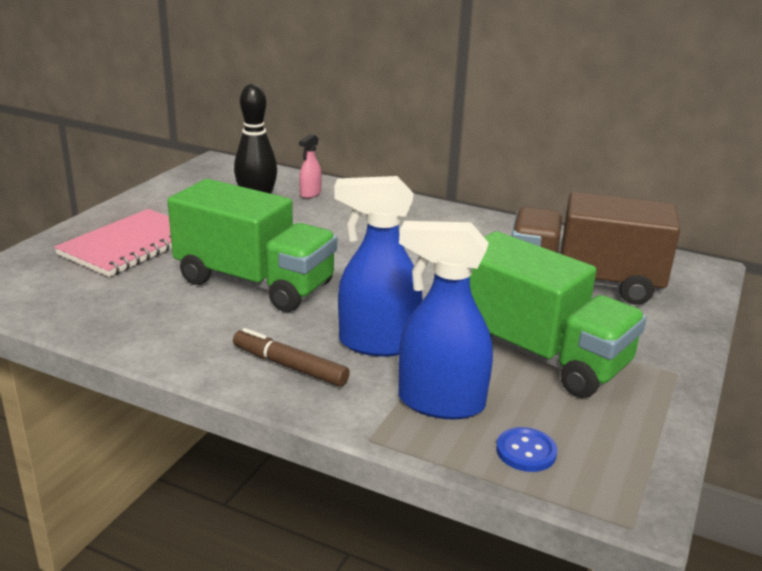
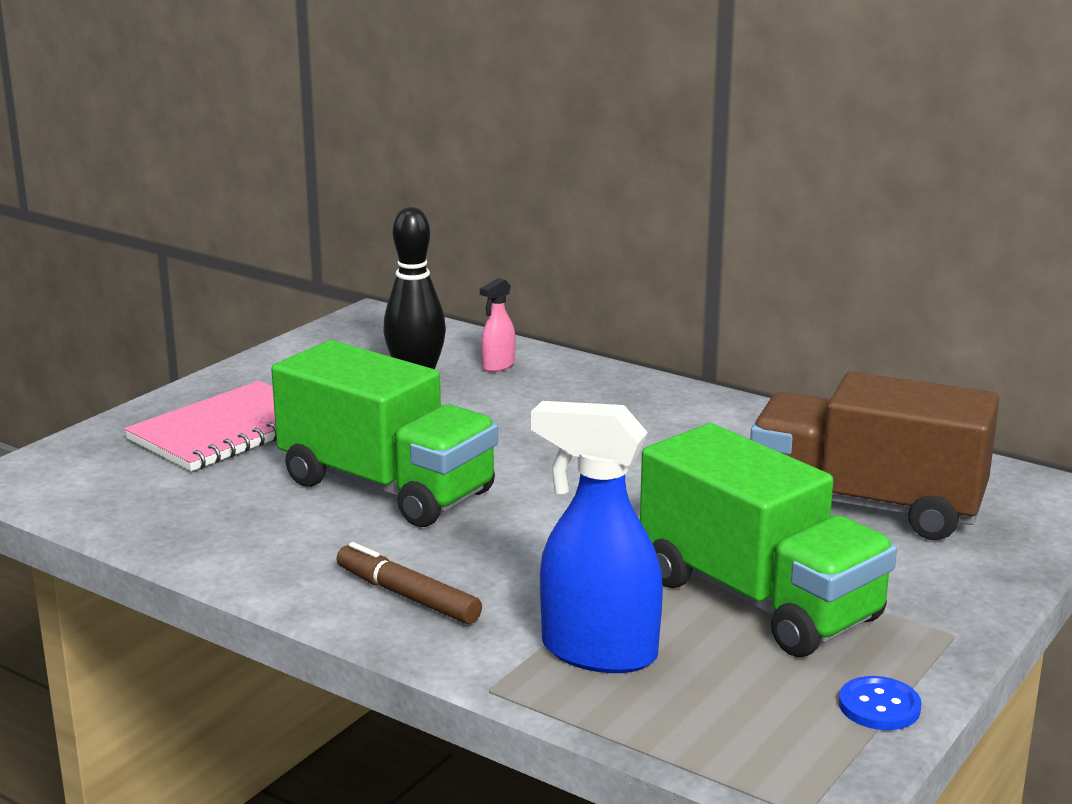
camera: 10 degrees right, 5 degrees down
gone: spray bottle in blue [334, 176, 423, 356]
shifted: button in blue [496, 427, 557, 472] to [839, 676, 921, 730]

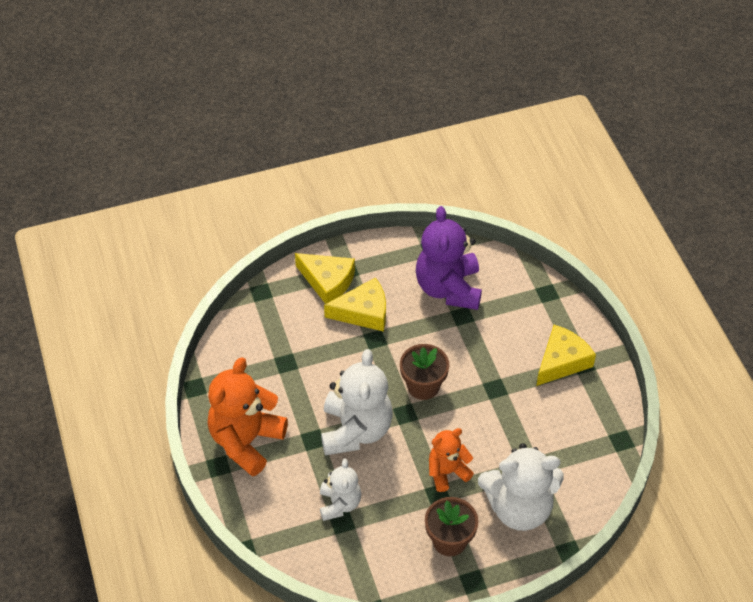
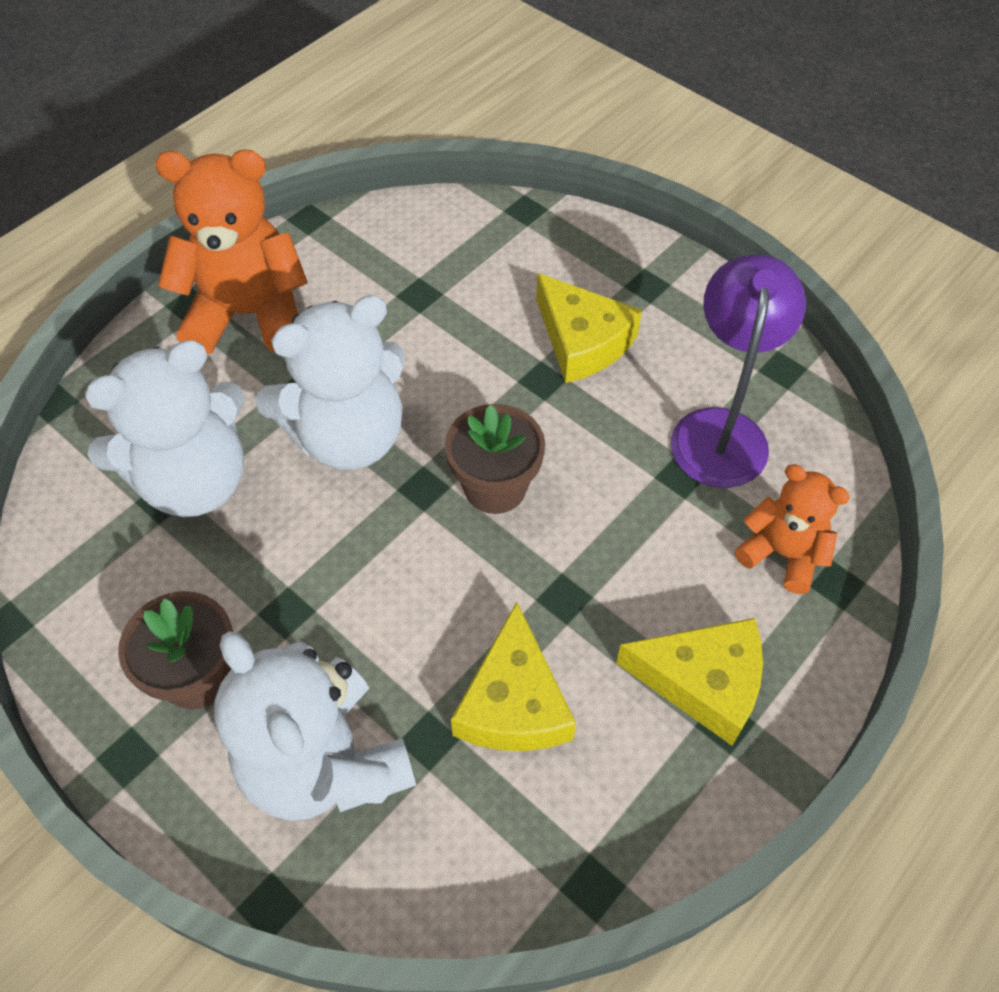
camera: 60 degrees right, 5 degrees up
shifted: cheese in yellow [295, 253, 355, 304] to [451, 602, 576, 751]; teddy bear in orange [429, 428, 474, 492] to [735, 464, 850, 594]
swapped: teddy bear in purple [416, 206, 482, 310] to lamp in purple [671, 254, 806, 488]
scaled: teddy bear in white [320, 458, 361, 521] = [84, 340, 244, 517] x1.74

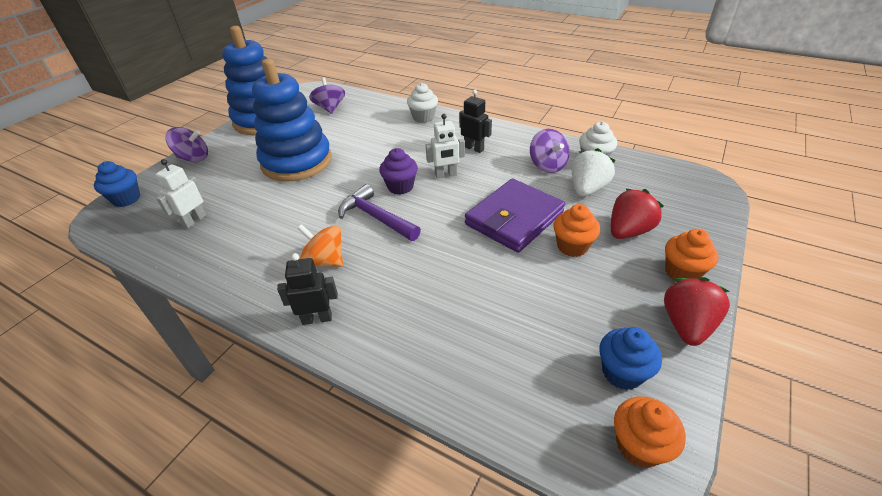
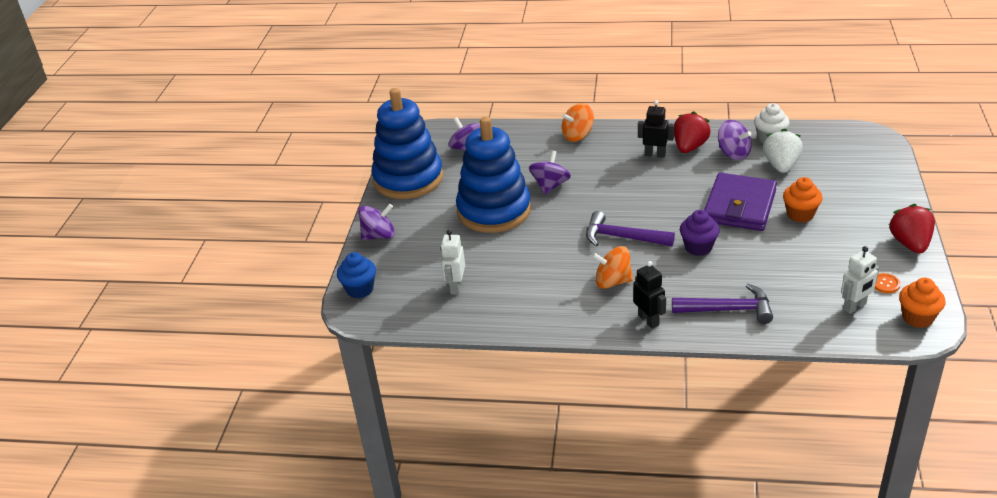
camera: 20 degrees left, 5 degrees down
gone: cupcake in orange [665, 229, 719, 280]
new: spinning top in purple [529, 151, 571, 195]; hammer in purple [672, 284, 773, 324]
shifted: robot in white [426, 114, 465, 178] to [841, 246, 880, 314]; cupcake in purple [379, 148, 418, 195] to [680, 210, 720, 256]; strawberry in red [611, 188, 664, 239] to [674, 111, 711, 153]
swapped: cupcake in white [407, 83, 438, 123] to spinning top in orange [562, 103, 594, 142]; cupcake in blue [599, 327, 662, 390] to button in orange [875, 273, 901, 293]
rotated: robot in black [277, 253, 338, 325] = [633, 261, 666, 329] 90 degrees clockwise

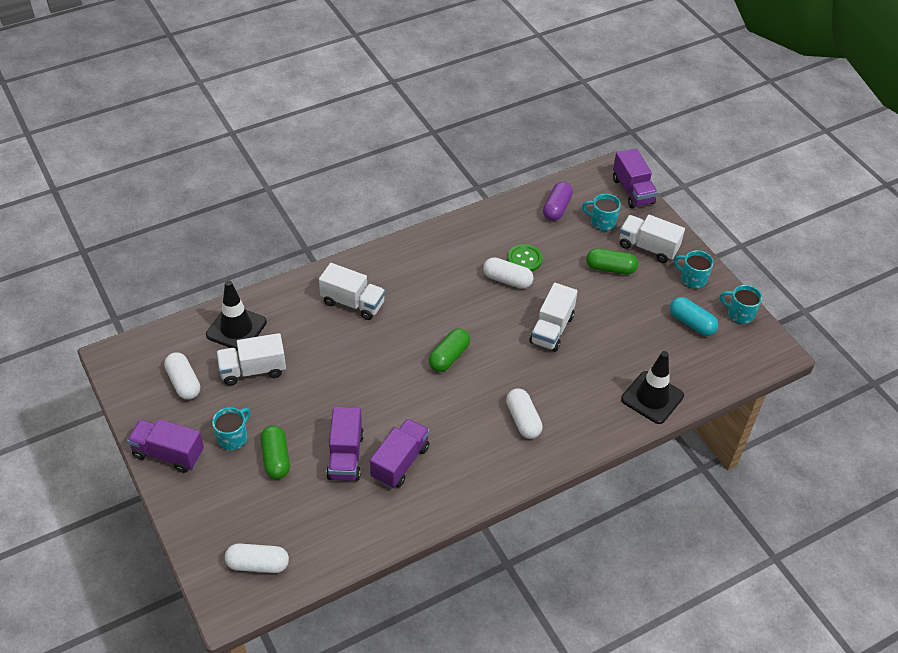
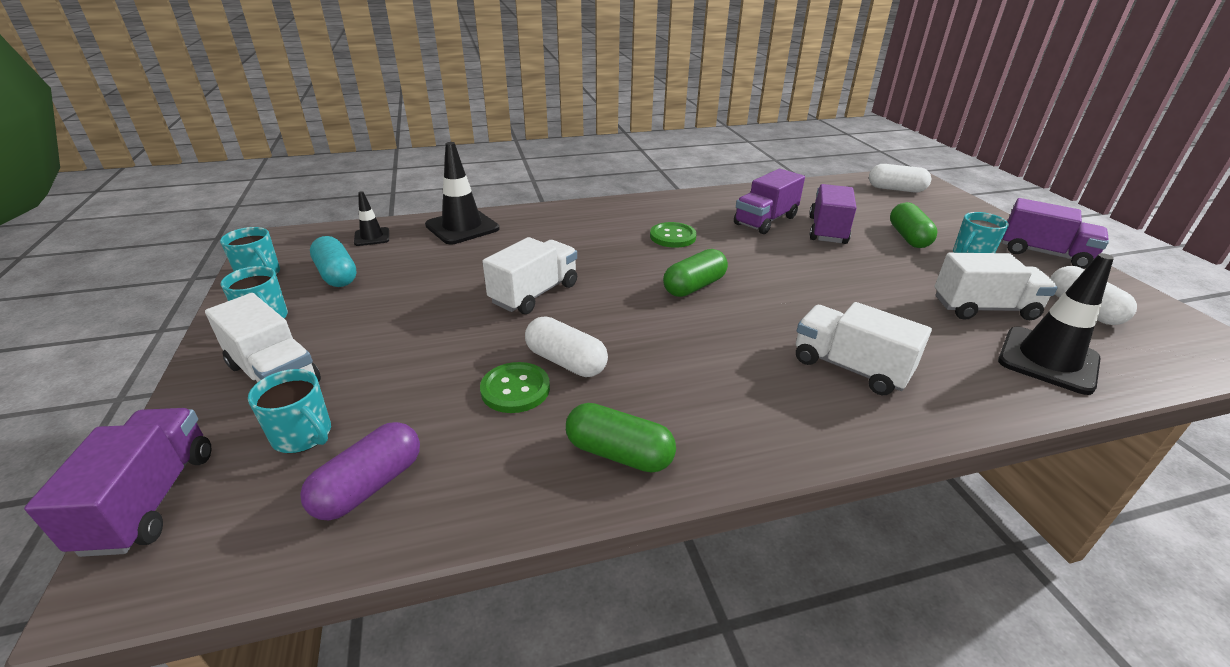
camera: 165 degrees left, 15 degrees down
gone: capsule in white [506, 388, 543, 439]
new: traffic cone in black [354, 191, 389, 246]; button in green [650, 222, 697, 248]
shifted: capsule in green [586, 248, 638, 274] to [566, 403, 676, 472]

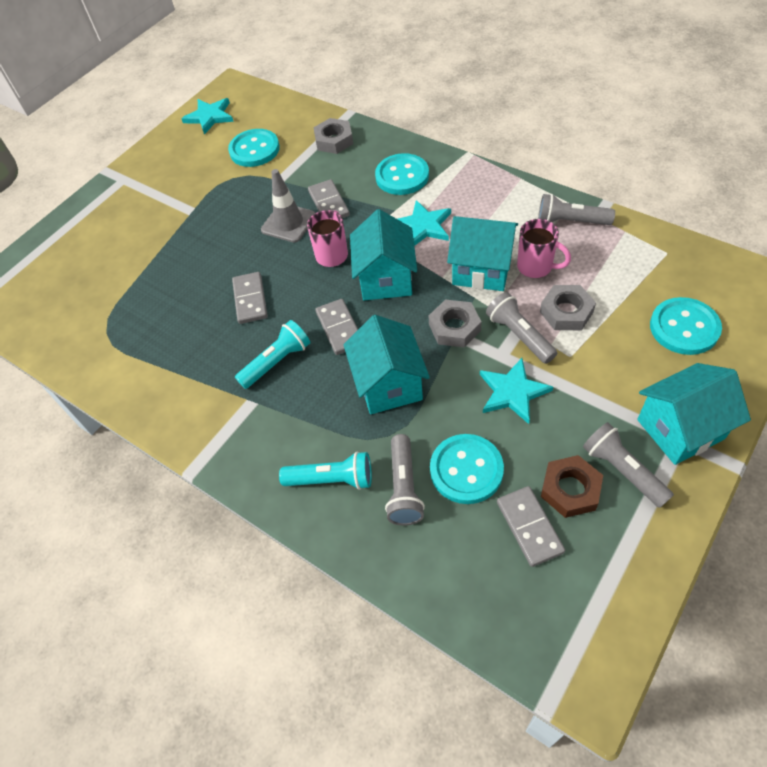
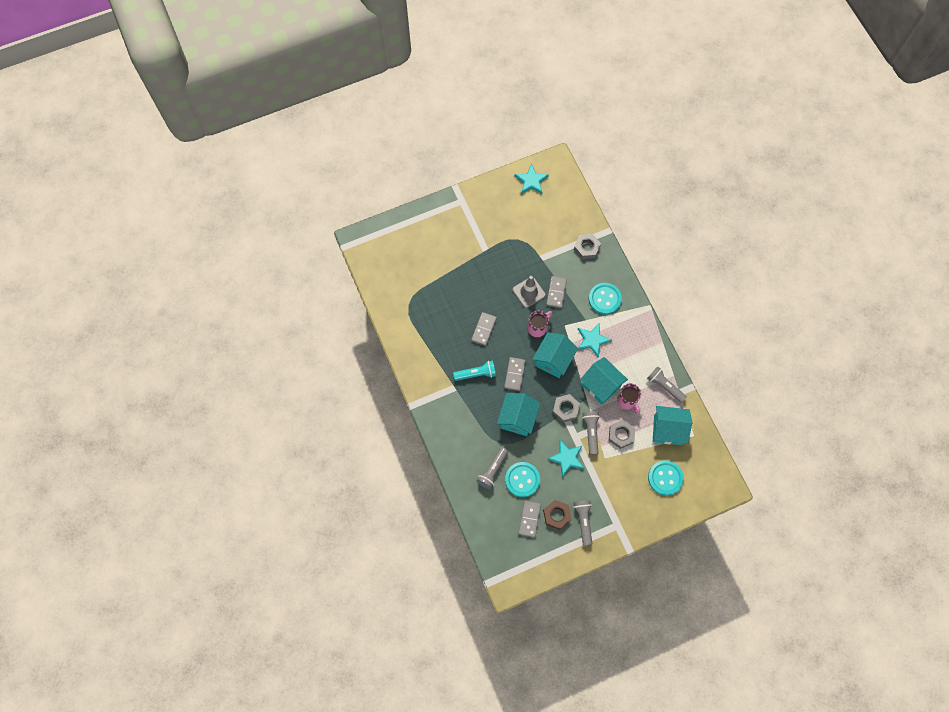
camera: 25 degrees right, 15 degrees up
gone: button in turquoise [228, 129, 280, 167]; flashlight in turquoise [279, 451, 372, 490]
shifted: house in turquoise [637, 363, 751, 465] to [653, 406, 692, 445]

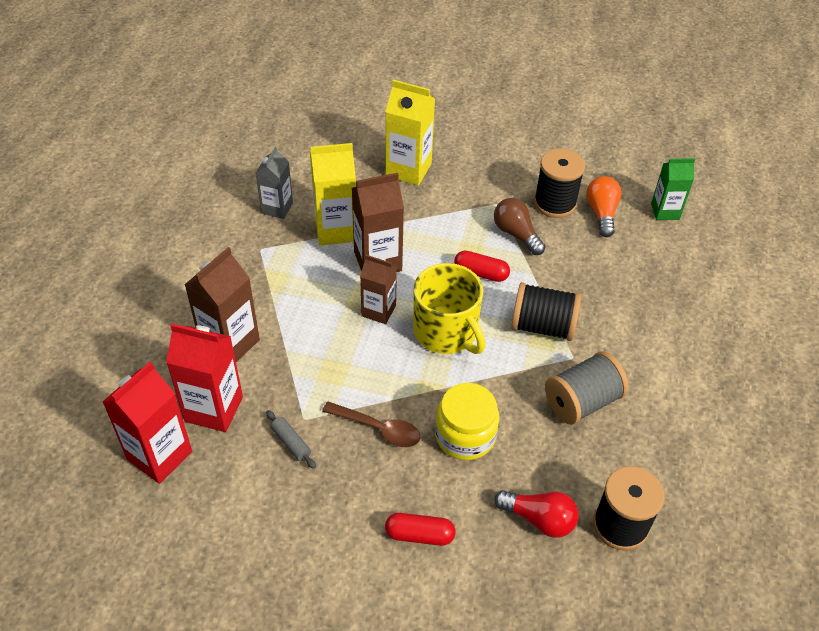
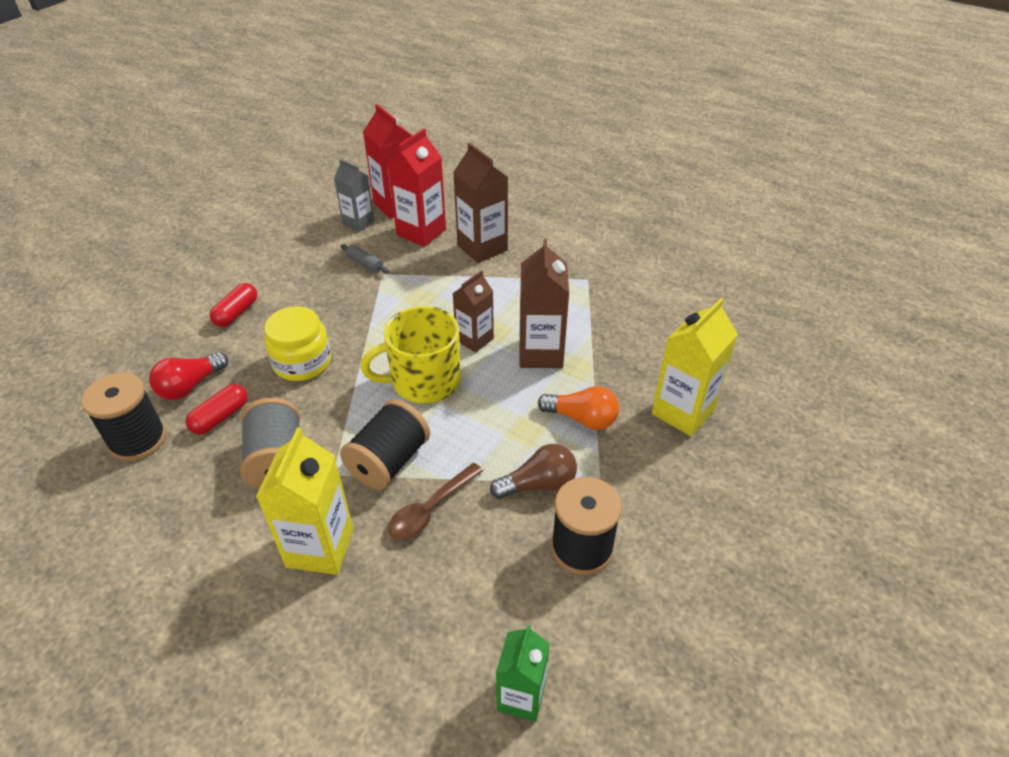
camera: 110 degrees right, 5 degrees down
shifted: carton in yellow [310, 143, 356, 246] to [256, 427, 354, 575]; carton in grey [256, 147, 293, 219] to [334, 159, 375, 232]; light bulb in orange [586, 176, 622, 237] to [538, 386, 619, 430]; capsule in red [454, 251, 510, 282] to [186, 384, 248, 435]; spoon in brown [322, 401, 421, 447] to [388, 463, 483, 540]
rotated: rolling pin in grey [266, 410, 316, 469] = [340, 244, 389, 274] 60 degrees clockwise

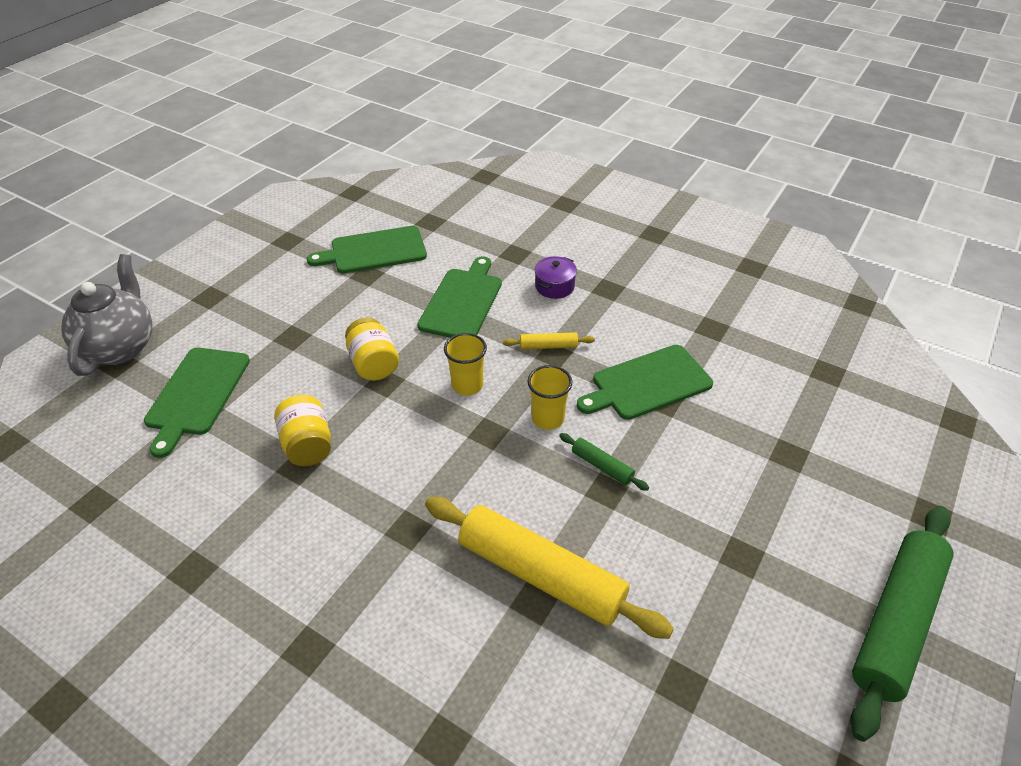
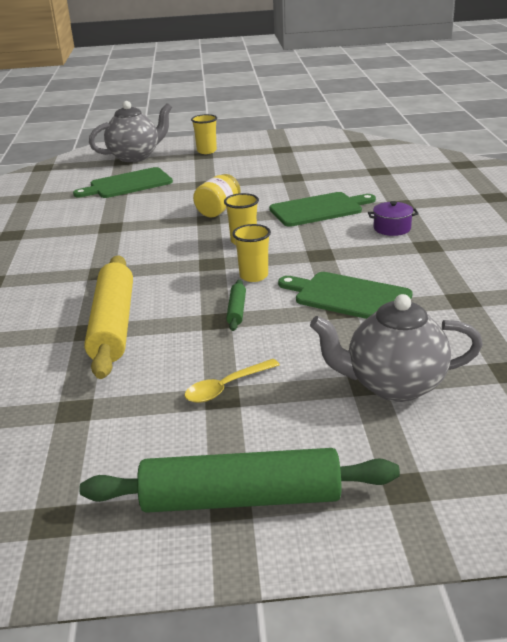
camera: 55 degrees right, 15 degrees down
gone: cutting board in green [307, 226, 427, 274]; rolling pin in yellow [503, 332, 595, 349]; jar in yellow [274, 395, 331, 466]
new: cup in yellow [191, 114, 217, 154]; teapot in grey [310, 294, 483, 402]; spoon in yellow [185, 359, 280, 403]

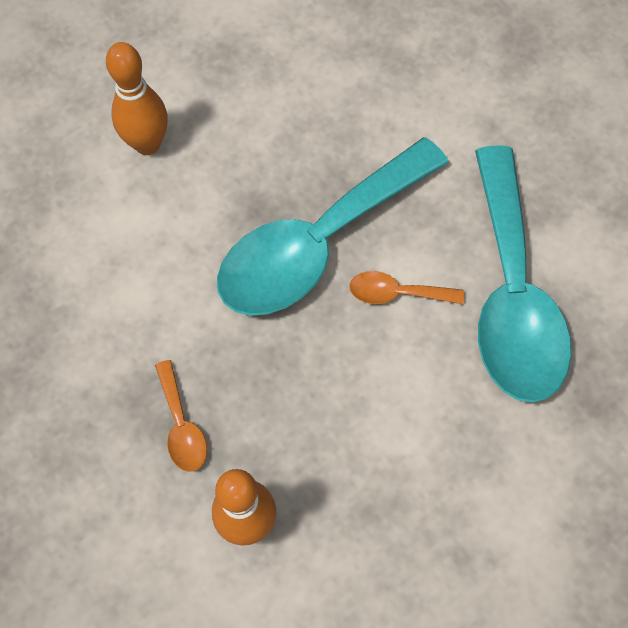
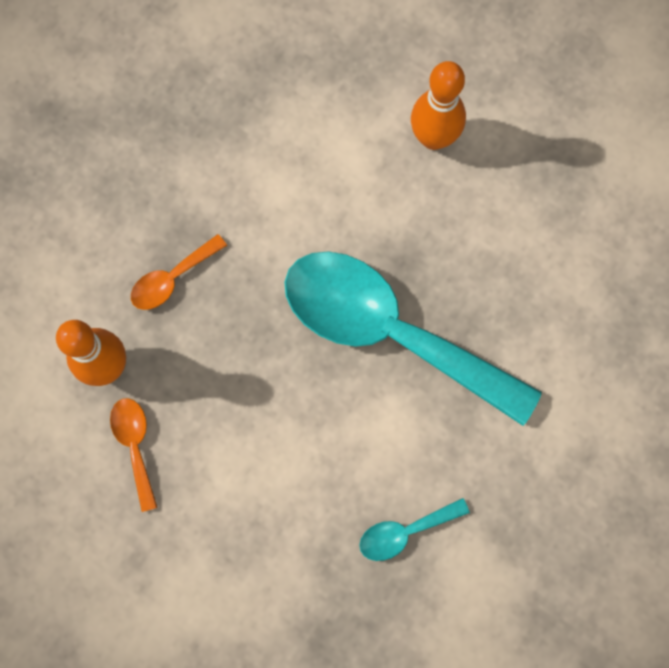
camera: 70 degrees right, 10 degrees up
shifted: spoon in orange [349, 271, 464, 304] to [110, 398, 158, 512]
scaled: spoon in turquoise [475, 145, 571, 403] = [359, 498, 470, 561] x0.40

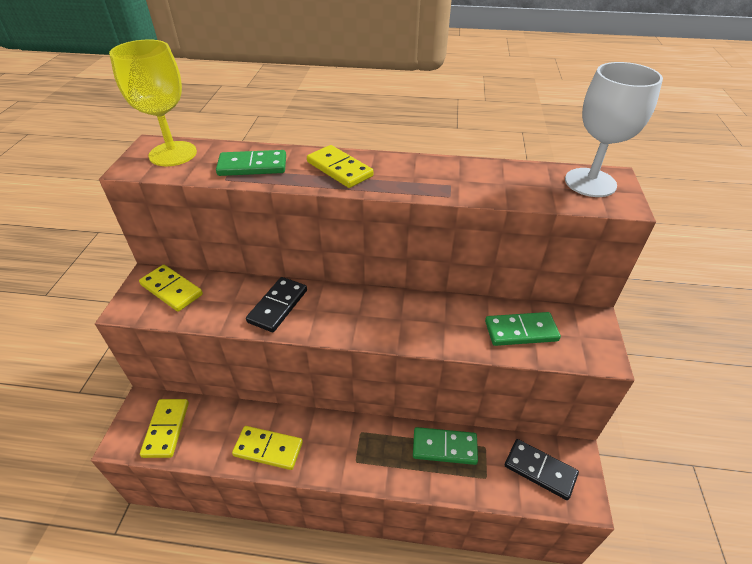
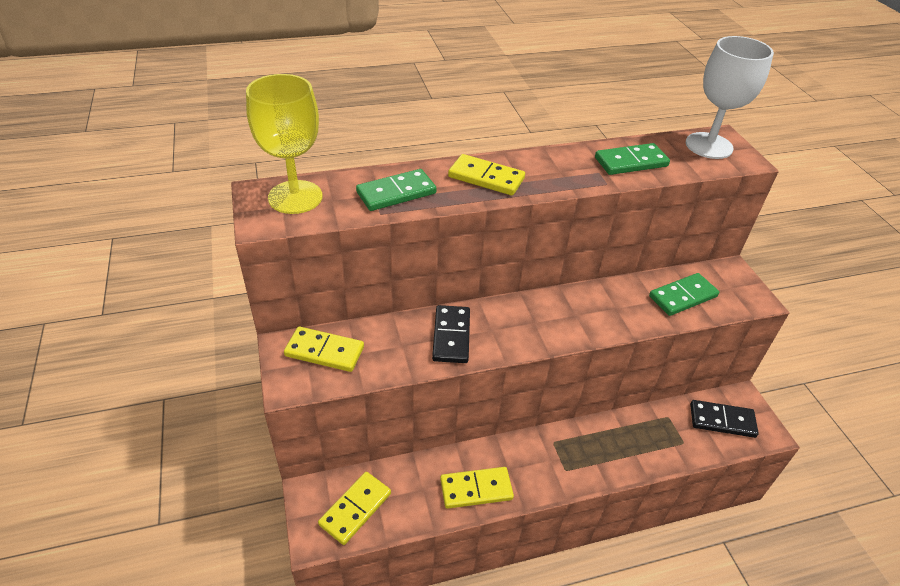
camera: 25 degrees left, 0 degrees up
shifted: domino in green [413, 427, 478, 465] to [595, 143, 670, 175]
rotated: domino in yellow [140, 399, 189, 458] = [318, 472, 391, 545] 60 degrees clockwise

